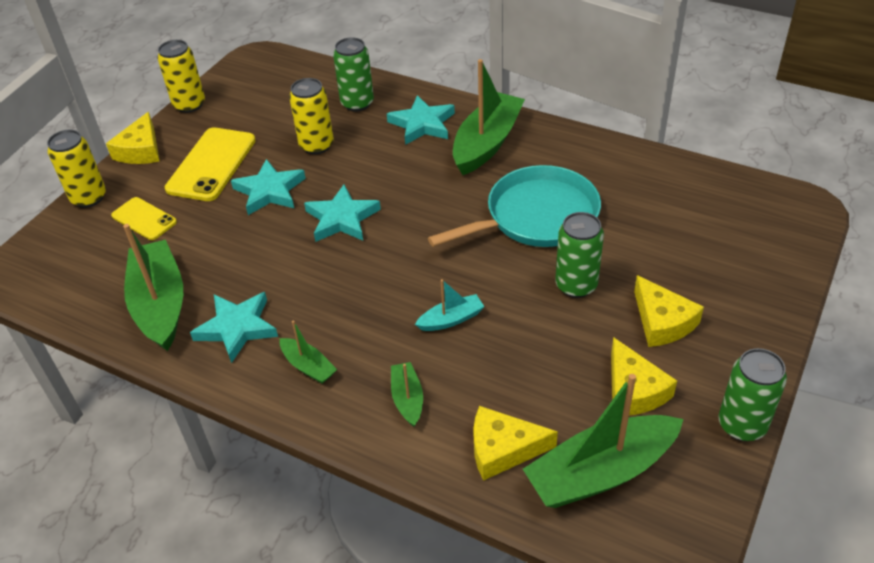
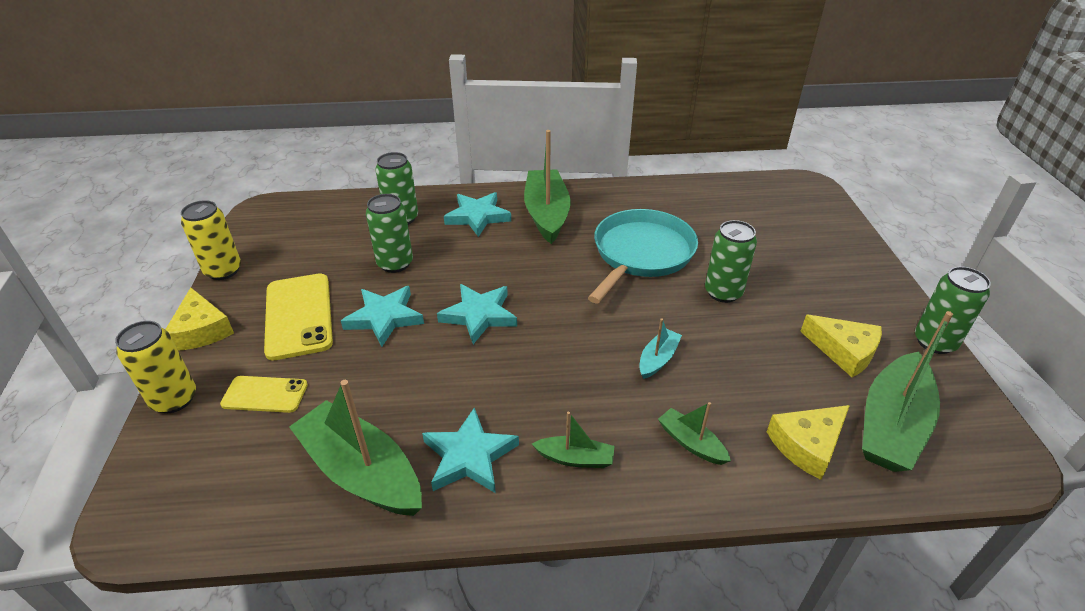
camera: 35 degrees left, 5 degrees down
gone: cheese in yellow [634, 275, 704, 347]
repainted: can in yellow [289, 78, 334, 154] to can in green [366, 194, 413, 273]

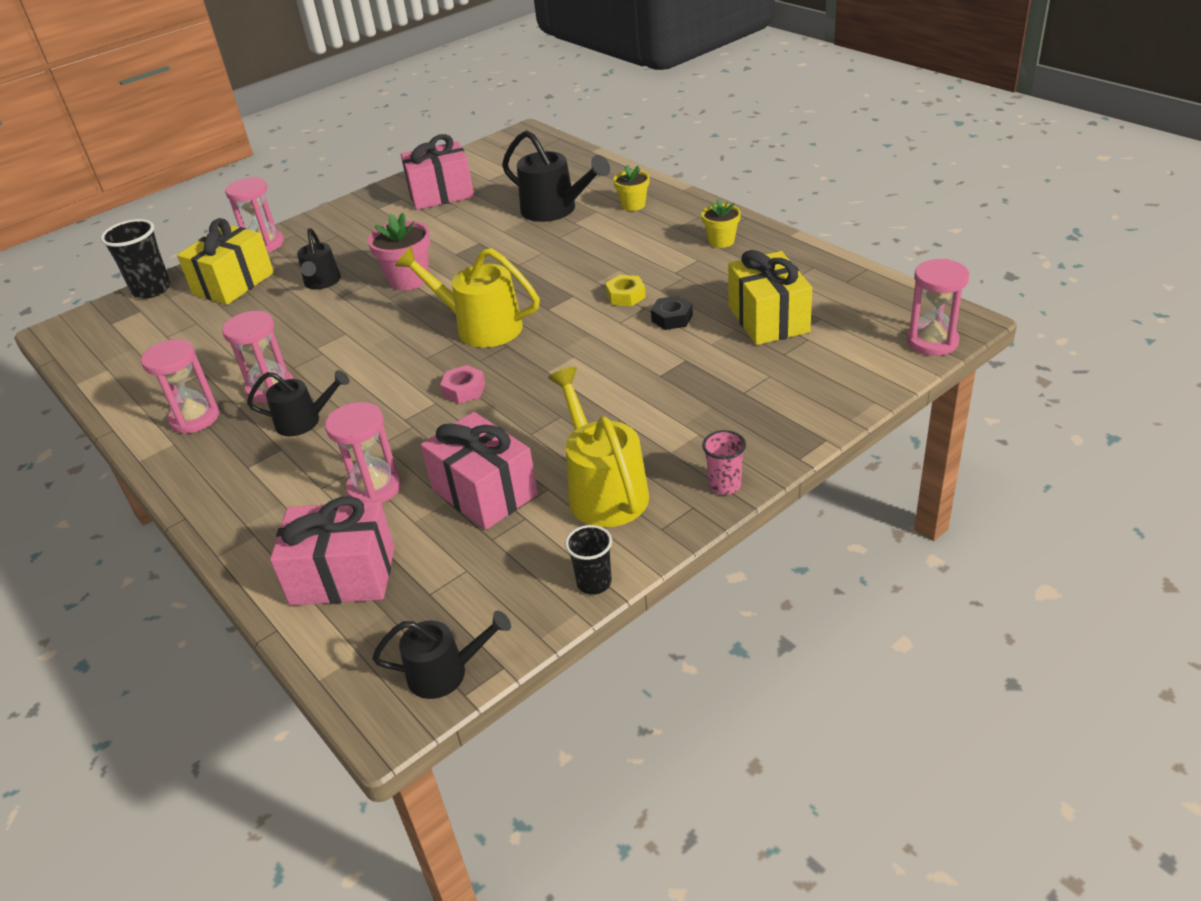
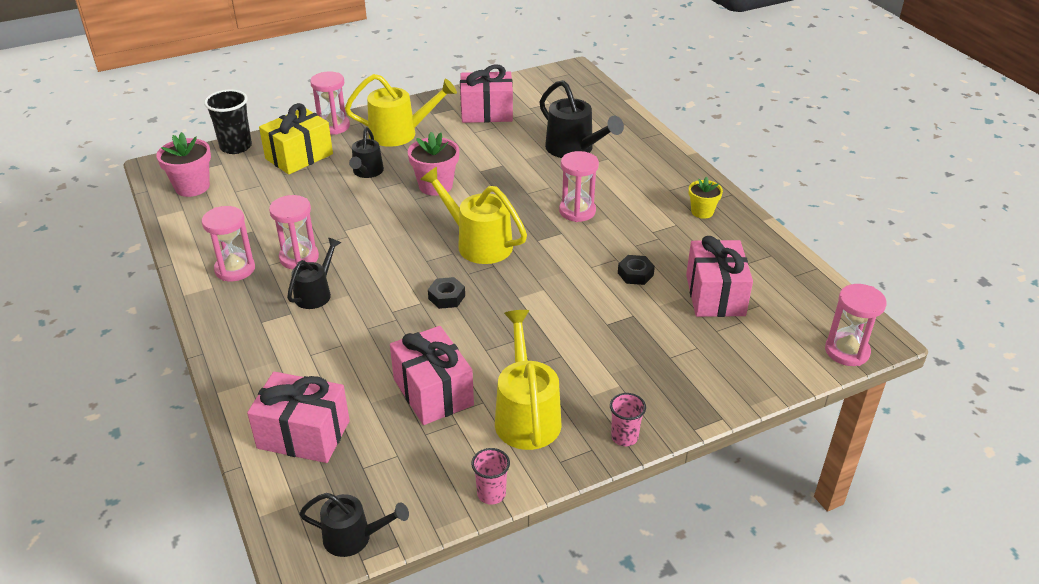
camera: 10 degrees right, 0 degrees up
gone: flower pot in yellow [613, 165, 649, 211]; nut in yellow [605, 275, 646, 306]
new: watering can in yellow [345, 74, 457, 147]; flower pot in pink [156, 132, 211, 197]
shifted: hourglass in pink [325, 402, 401, 504] to [559, 151, 599, 222]
repainted: gift in yellow [728, 250, 812, 345] to gift in pink [686, 236, 753, 317]; nut in pink [440, 365, 485, 404] to nut in black [428, 277, 465, 309]; cup in black [565, 525, 612, 595] to cup in pink [471, 448, 510, 505]
rotated: watering can in black [247, 370, 350, 436] = [287, 238, 341, 309] 75 degrees counterclockwise

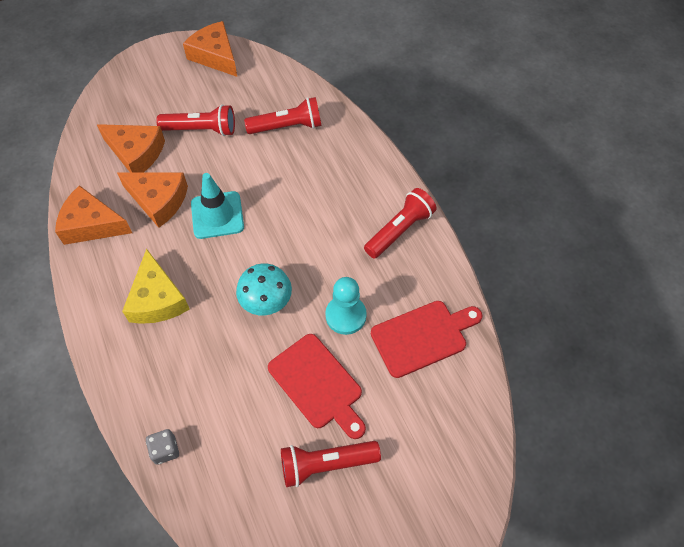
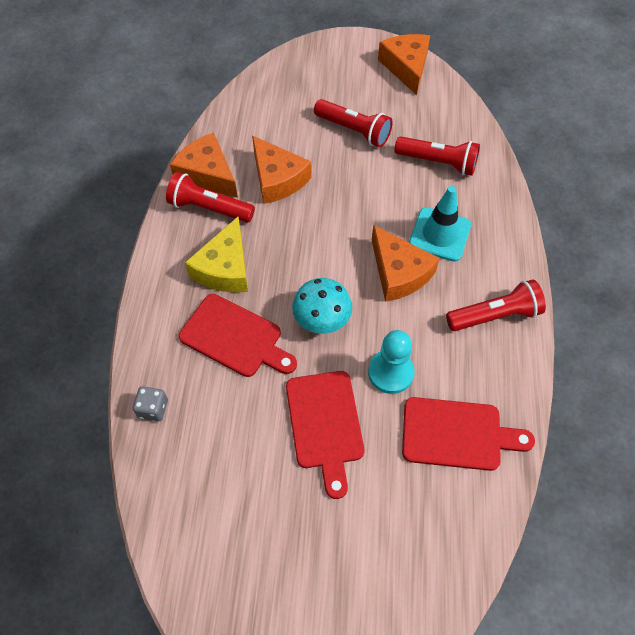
camera: 30 degrees right, 0 degrees up
new: cutting board in red [179, 294, 297, 377]
shifted: cheese in orange [97, 124, 165, 172] to [372, 225, 440, 302]; traffic cone in turquoise [191, 173, 244, 239] to [409, 186, 471, 261]; flashlight in red [281, 441, 381, 487] to [166, 172, 255, 222]

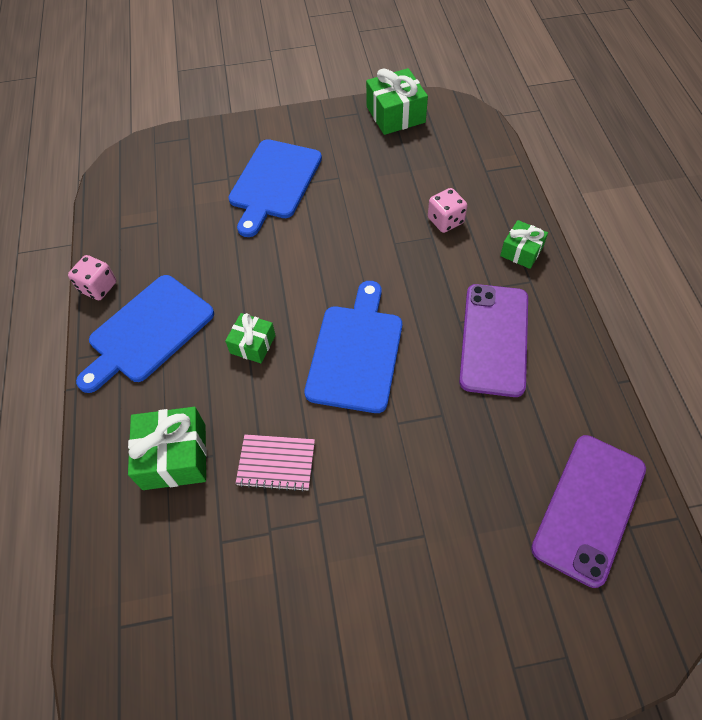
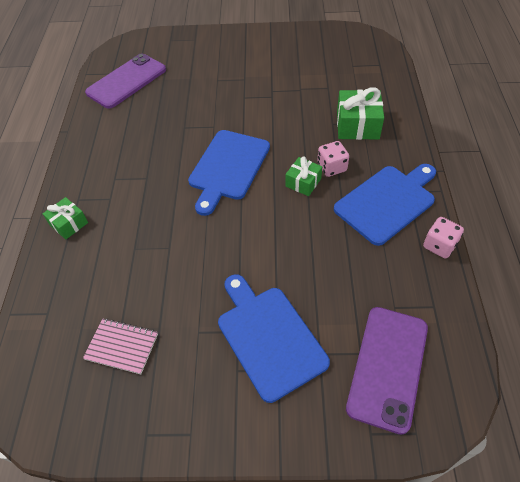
camera: 170 degrees left, 5 degrees down
gone: gift in green [366, 68, 428, 135]
shifted: dice in pink [428, 188, 467, 233] to [317, 141, 349, 177]; phone in purple [459, 284, 528, 397] to [346, 307, 428, 435]; notebook in pink [235, 434, 315, 492] to [83, 318, 158, 374]
rotated: cutting board in blue [228, 139, 322, 237] = [218, 274, 330, 403] 60 degrees counterclockwise

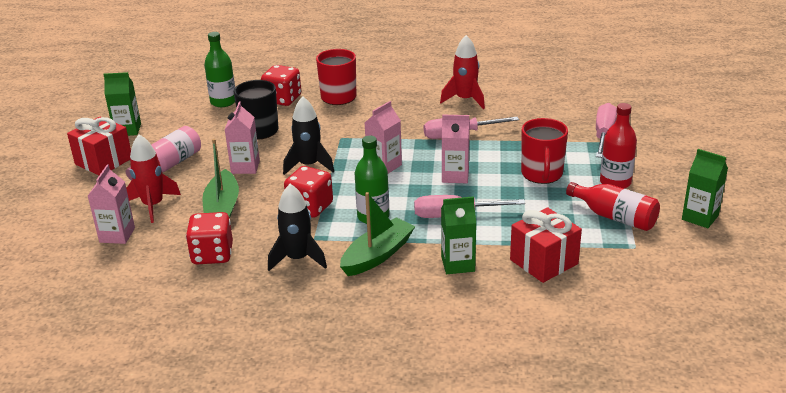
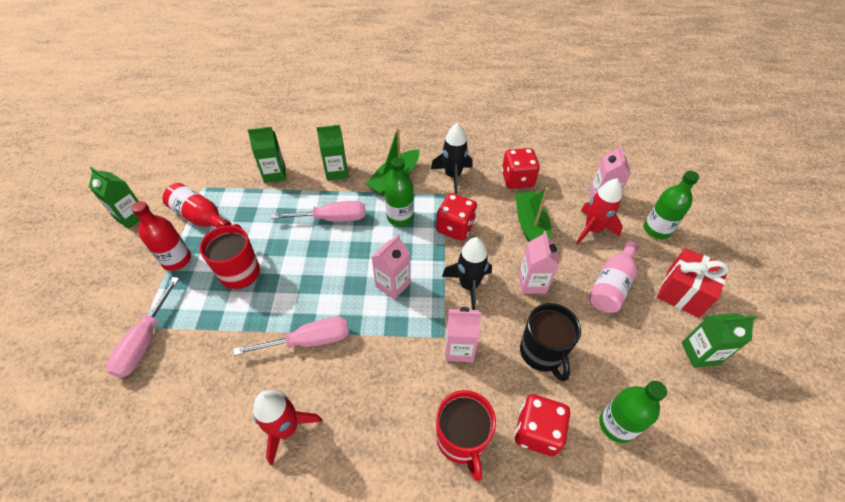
camera: 175 degrees right, 20 degrees up
new: bottle in green [644, 171, 699, 239]
shifted: carton in pink [442, 114, 470, 183] to [445, 307, 481, 362]
swapped: gift in red [510, 207, 582, 283] to carton in green [247, 127, 286, 183]

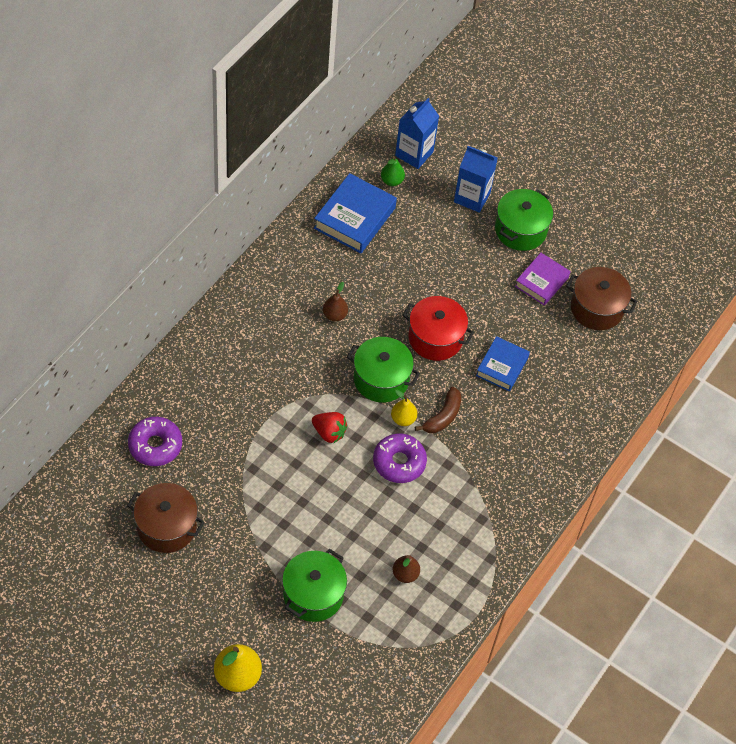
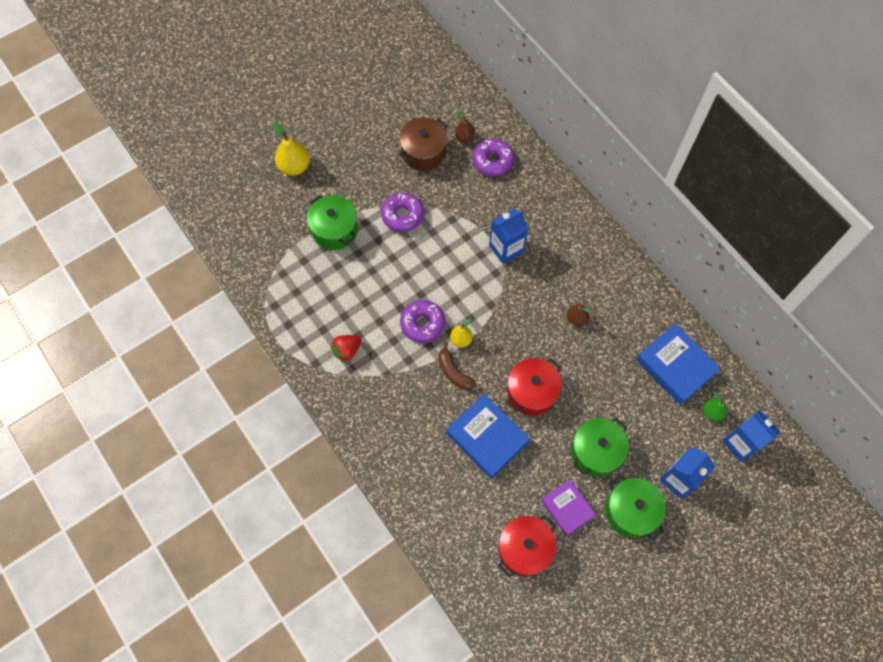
camera: 115 degrees right, 10 degrees up
new: donut in purple [381, 192, 424, 232]; carton in blue [489, 209, 529, 264]
shifted: pot in green [347, 337, 420, 402] to [571, 418, 629, 477]; strawberry in red [312, 412, 347, 444] to [331, 335, 361, 362]; pear in brown [393, 555, 420, 583] to [455, 111, 475, 142]
repainted: pot in brown [566, 267, 638, 330] to pot in red [498, 515, 557, 578]
scaled: book in blue [476, 336, 530, 392] = [446, 394, 530, 479] x1.56

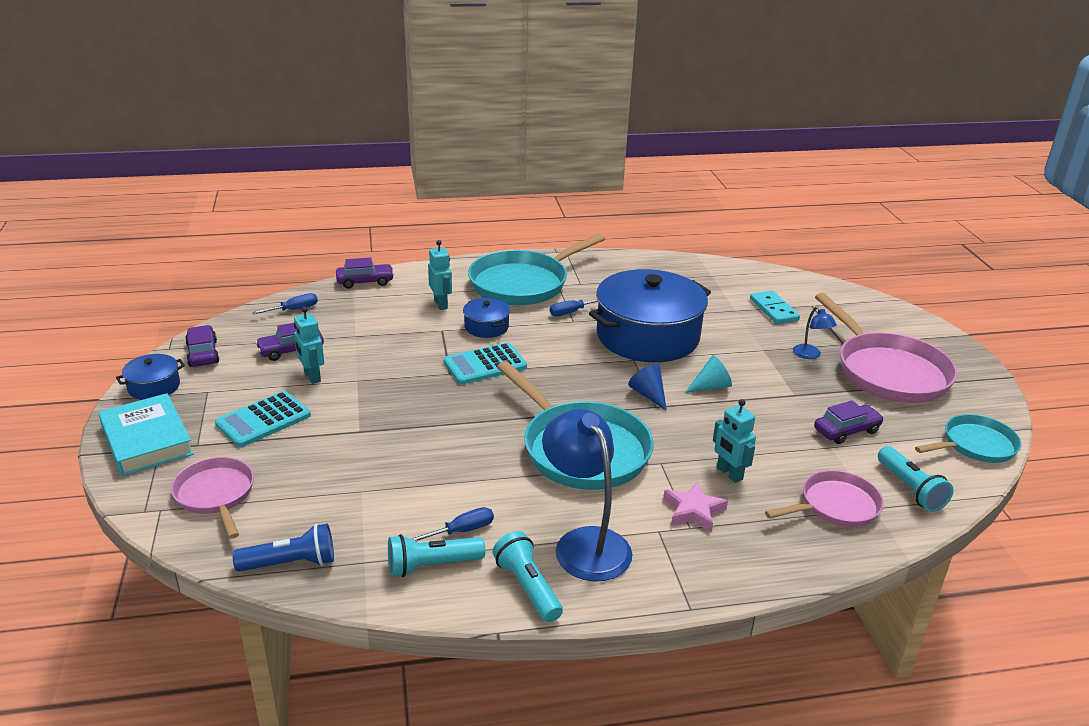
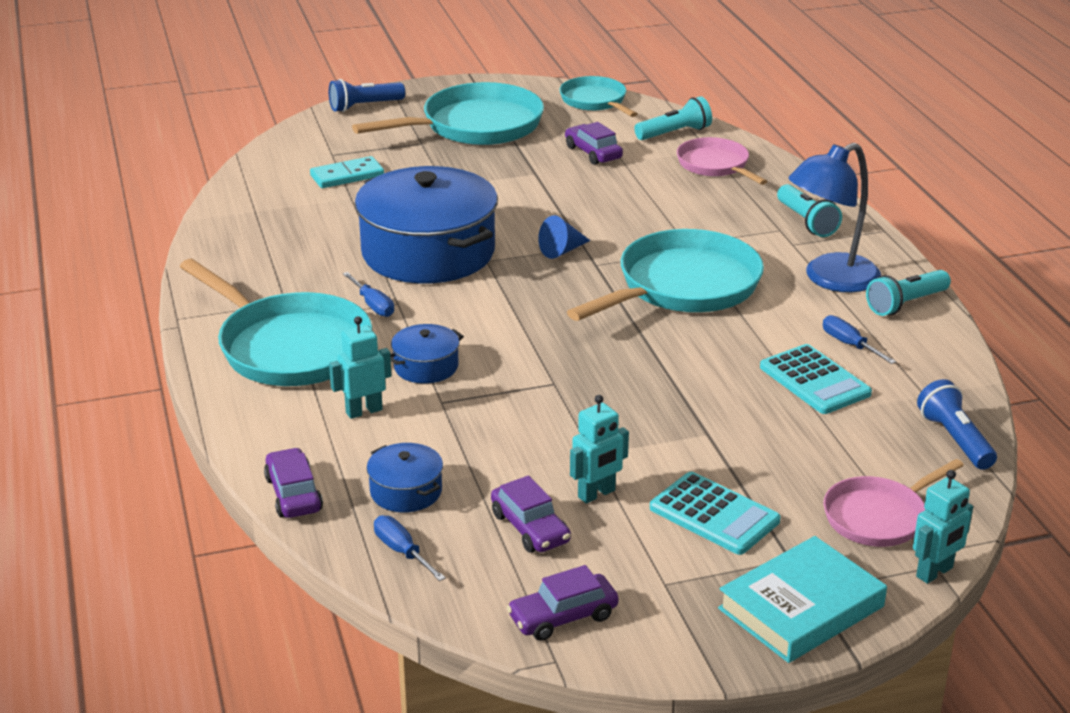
camera: 95 degrees left, 0 degrees up
gone: lamp in blue [793, 306, 837, 359]; cone in turquoise [685, 355, 732, 393]; star in pink [663, 481, 728, 533]
new: flashlight in blue [329, 79, 405, 112]
shifted: calculator in turquoise [444, 343, 527, 384] to [760, 344, 872, 414]; pot in blue [116, 354, 185, 400] to [367, 443, 443, 512]; robot in turquoise [713, 399, 756, 483] to [913, 470, 973, 584]; flashlight in turquoise [388, 534, 485, 577] to [777, 184, 842, 237]
repainted: pan in pink [815, 293, 958, 403] to pan in turquoise [352, 82, 544, 145]

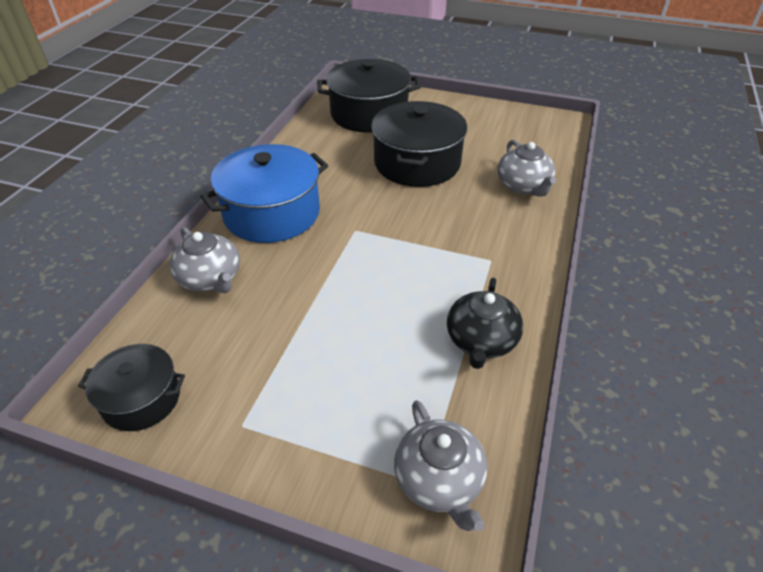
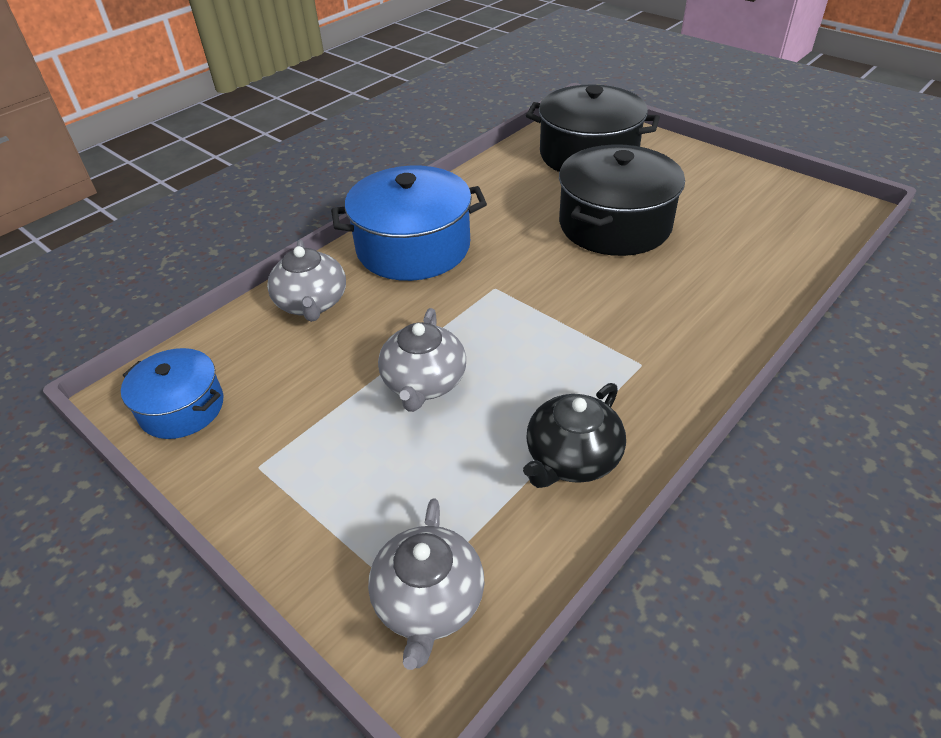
camera: 25 degrees right, 0 degrees up
shifted: teapot in grey [497, 140, 556, 197] to [378, 308, 466, 412]
repainted: pot in black [78, 344, 185, 431] to pot in blue [121, 348, 223, 439]

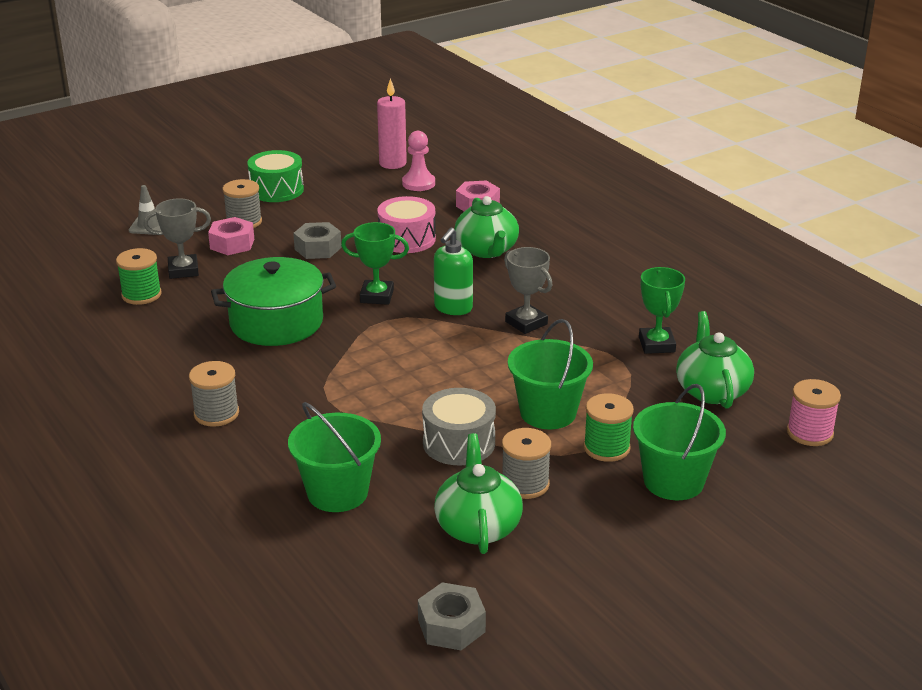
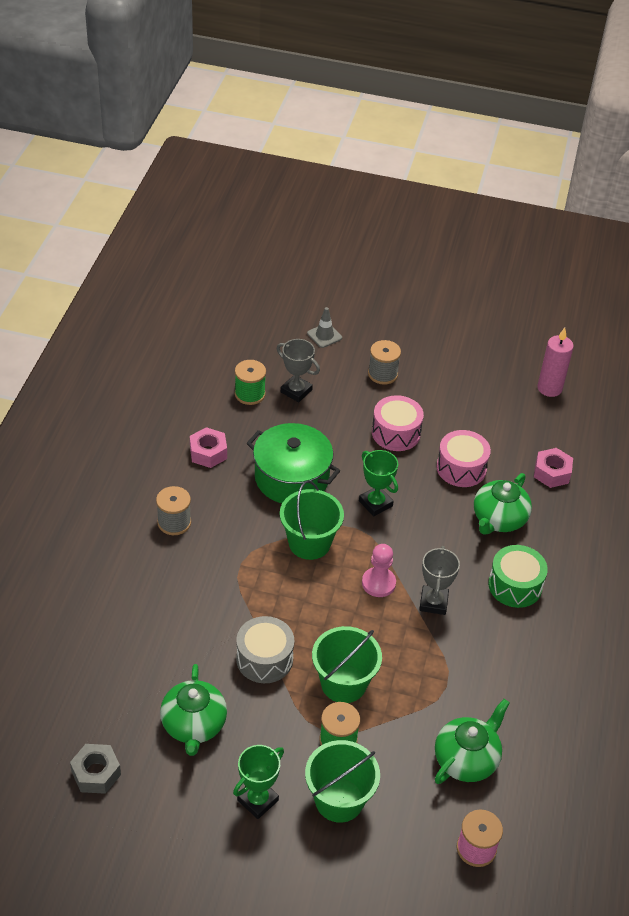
camera: 45 degrees right, 15 degrees up
gone: soap dispenser in green [434, 228, 473, 315]; spool in grey [502, 428, 551, 499]
shifted: pawn in pink [402, 131, 435, 191] to [362, 544, 396, 597]; drum in green [247, 150, 304, 202] to [488, 545, 548, 608]; nut in pink [208, 217, 254, 255] to [190, 427, 227, 468]; trophy in green [639, 267, 685, 354] to [233, 745, 284, 819]; bucket in green [288, 402, 381, 512] to [280, 480, 344, 560]
swapped: nut in grey [293, 222, 342, 259] to drum in pink [372, 395, 424, 451]
rotated: teapot in green [434, 433, 523, 554] = [160, 664, 227, 756] 135 degrees clockwise

